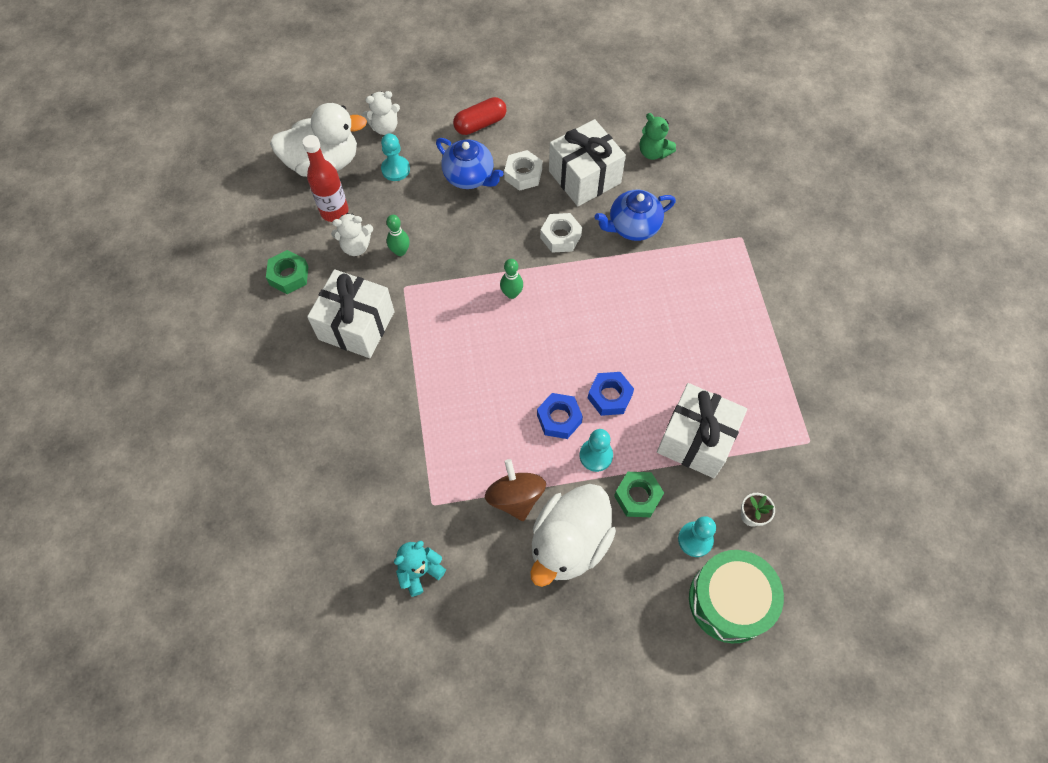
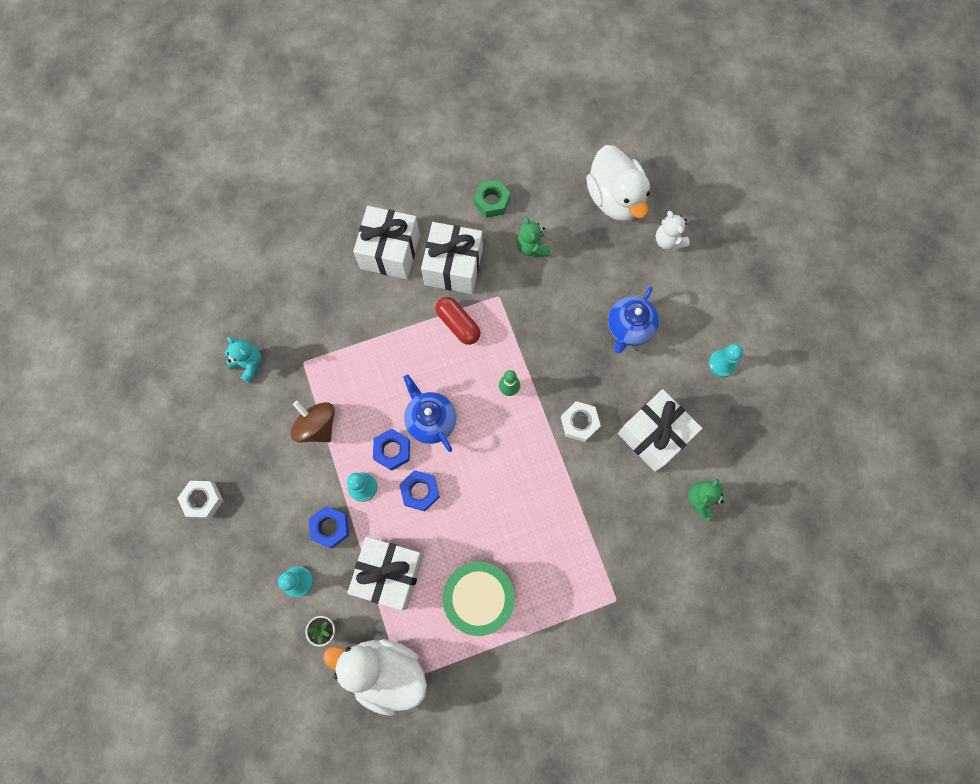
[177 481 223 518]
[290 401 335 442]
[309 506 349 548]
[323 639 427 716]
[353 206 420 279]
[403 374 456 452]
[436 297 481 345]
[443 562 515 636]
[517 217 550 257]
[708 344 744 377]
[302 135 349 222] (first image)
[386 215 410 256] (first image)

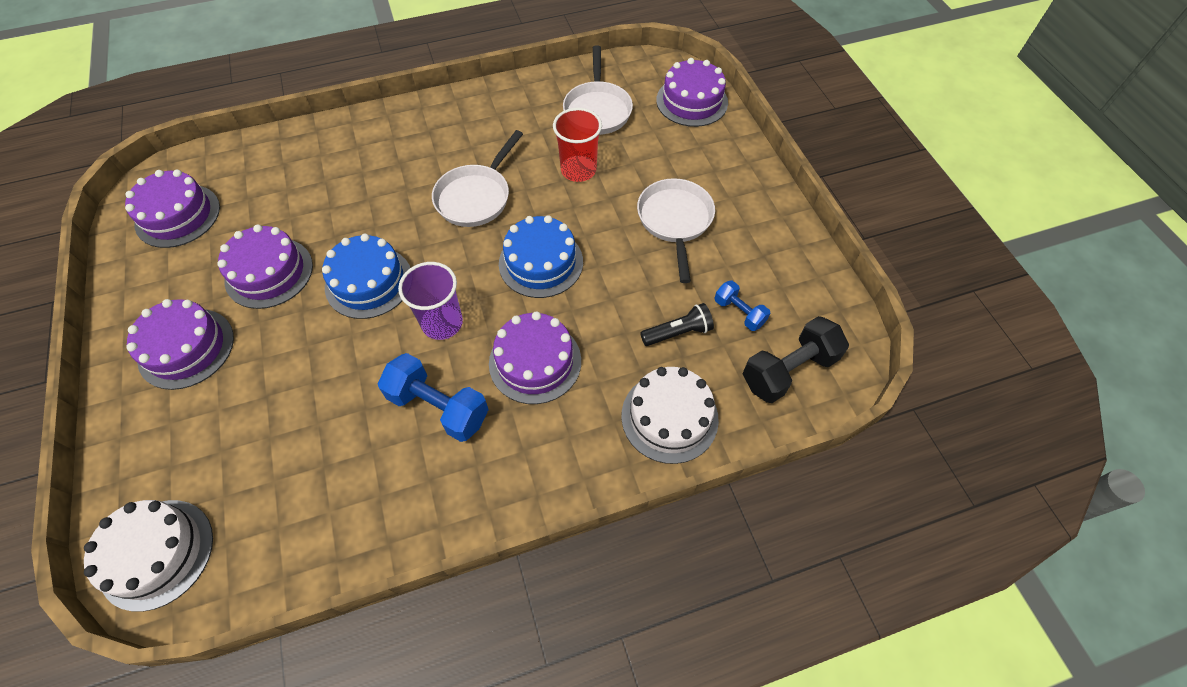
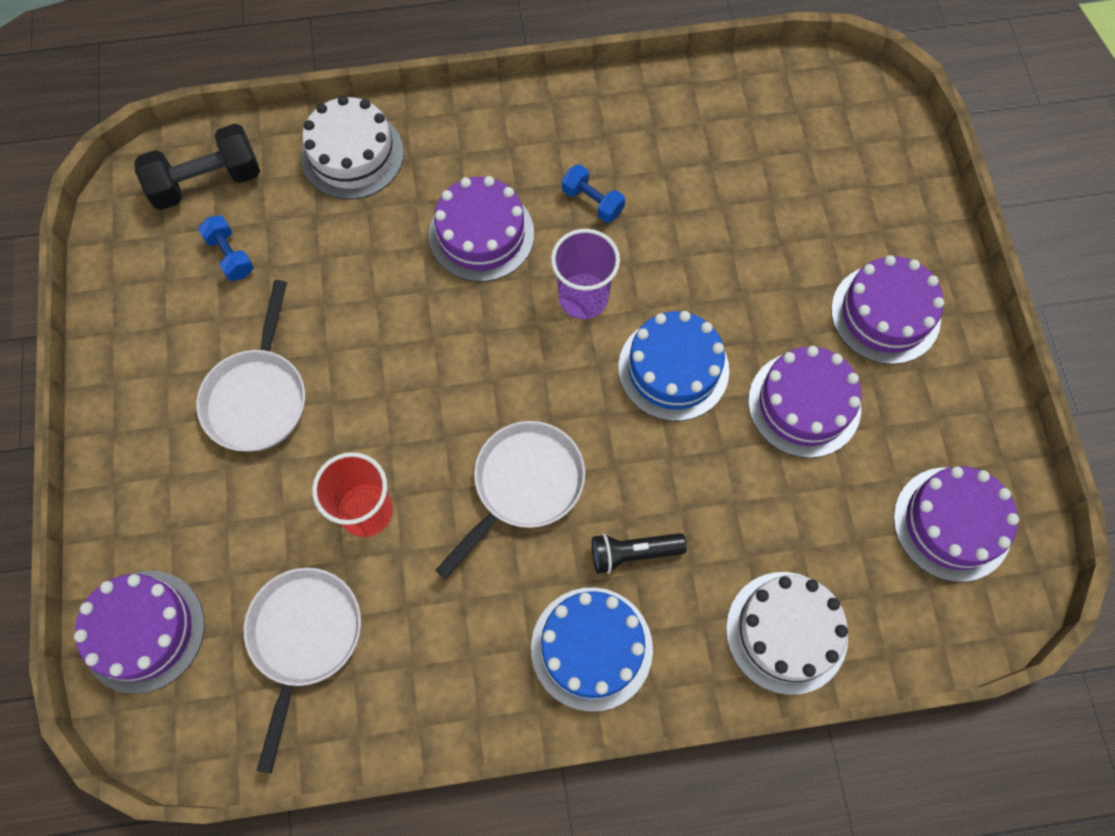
[531 587 653 712]
[562 164 625 223]
[592 533 687 574]
[726 572 848 695]

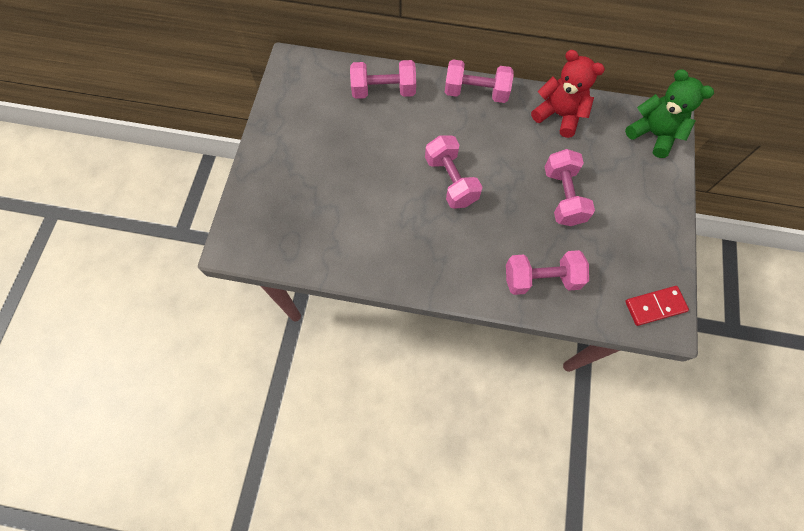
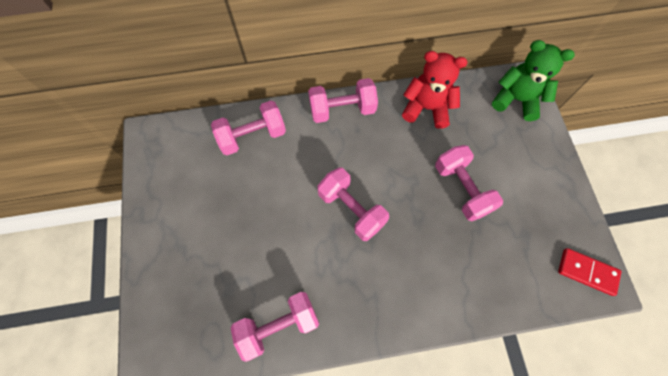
[231 292 319 362]
[558 248 621 296]

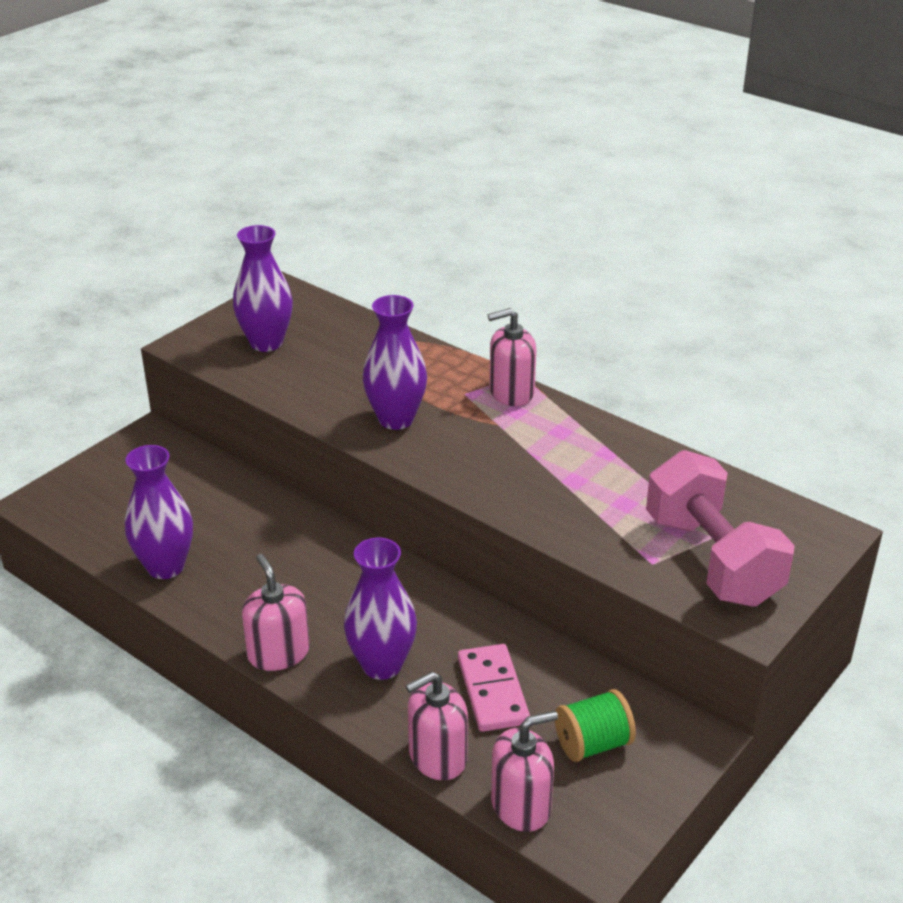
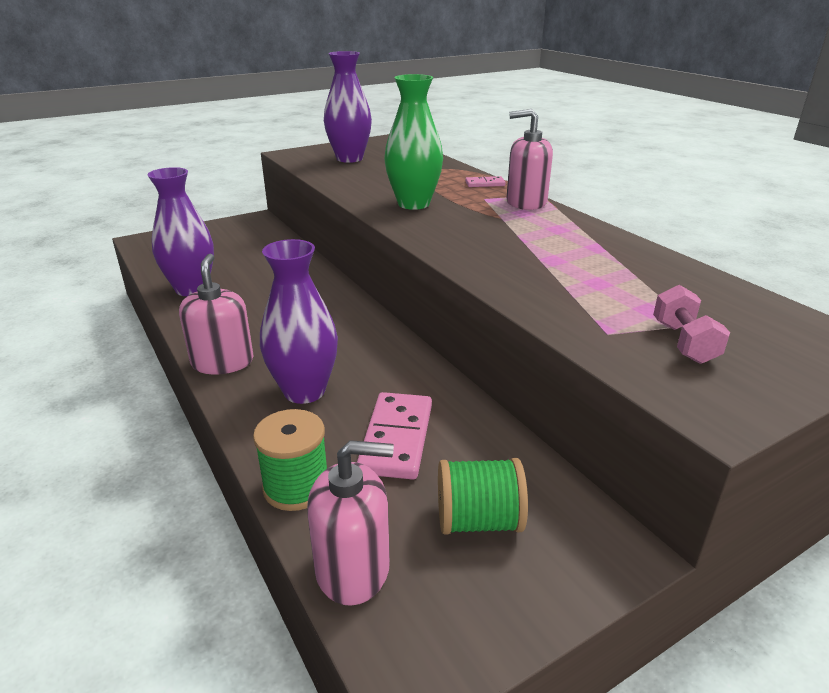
[253 409 327 511]
[384 74 443 210]
[465 176 506 187]
[653 285 730 364]

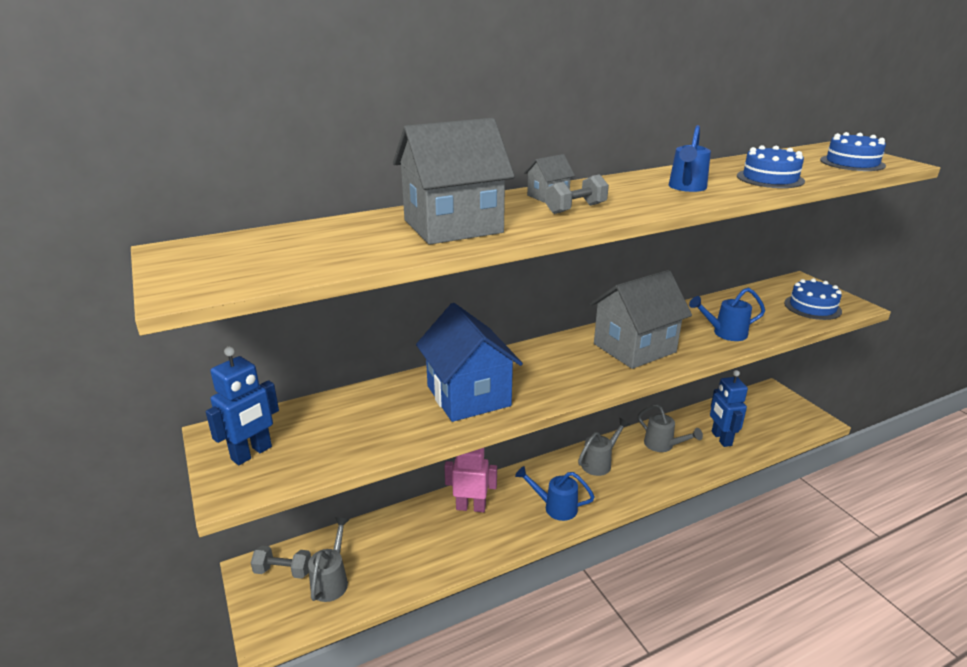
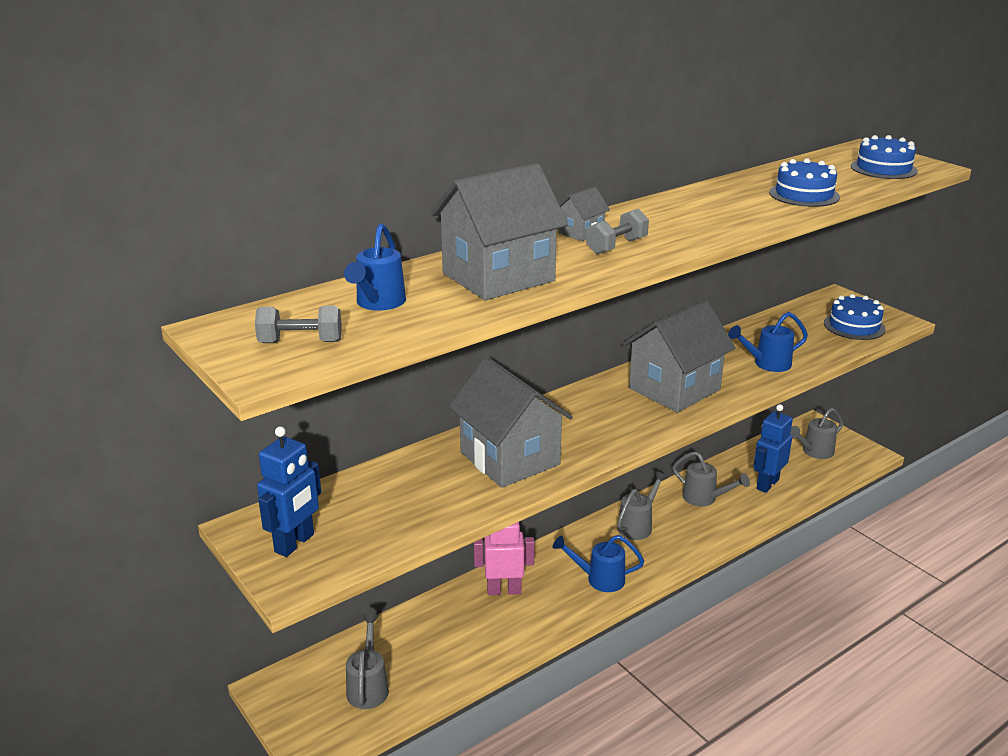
[255 305 342 343]
[344 223 406 311]
[449 357 573 488]
[753 404 793 493]
[790 408 843 459]

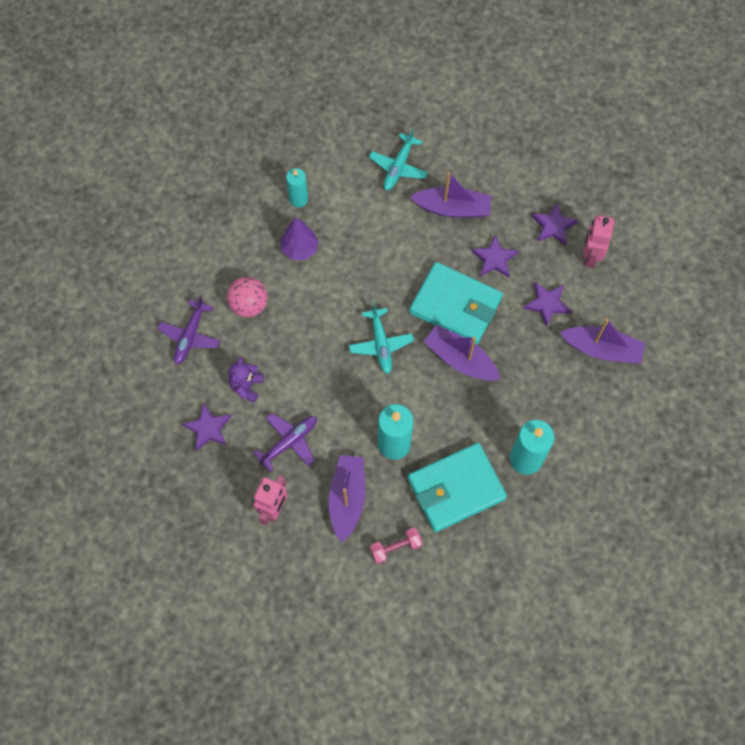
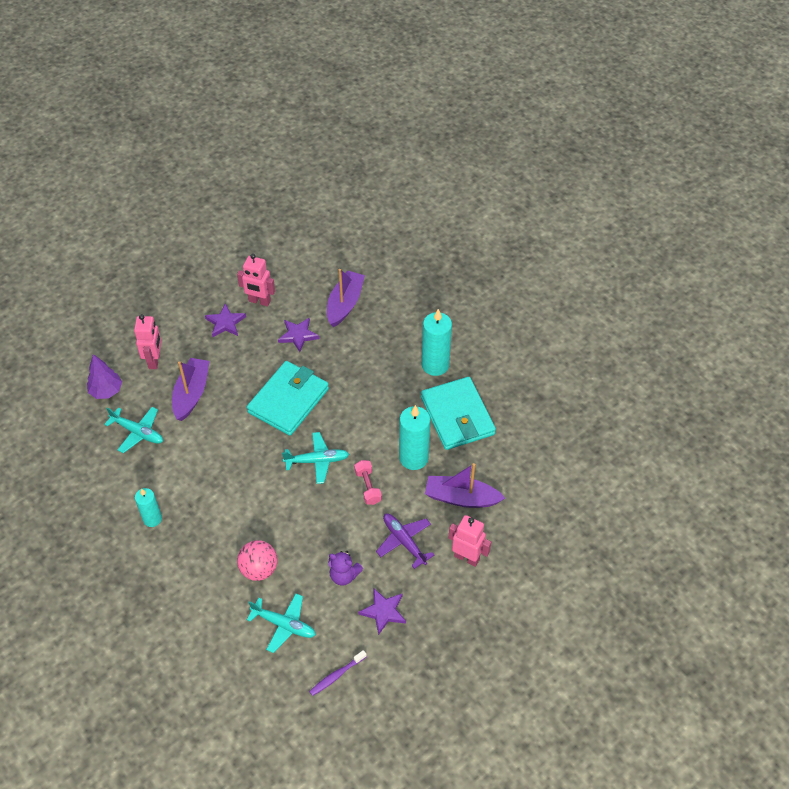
[87 354 122 399]
[134 314 162 369]
[247 594 316 653]
[309 650 367 696]
[354 460 382 505]
[424 325 501 381] (first image)
[471 235 519 278] (first image)

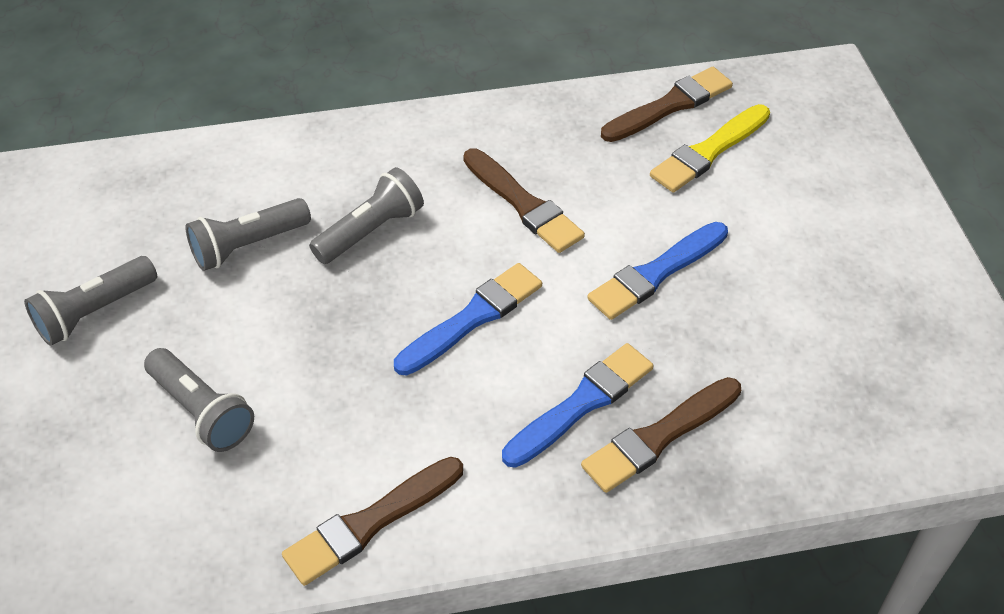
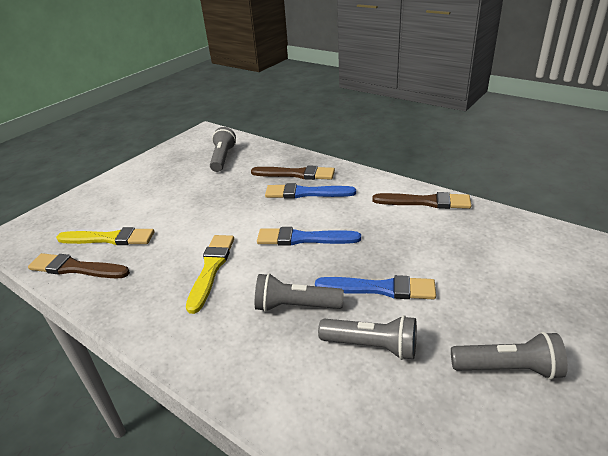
[186 235 234 314]
[210 127 236 172]
[315 275 436 299]

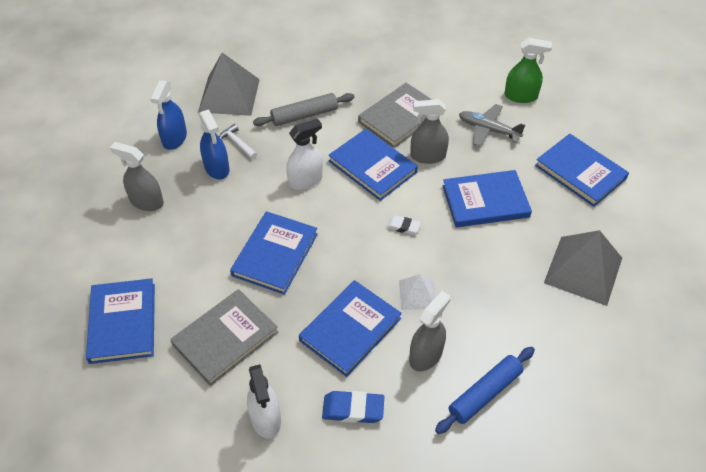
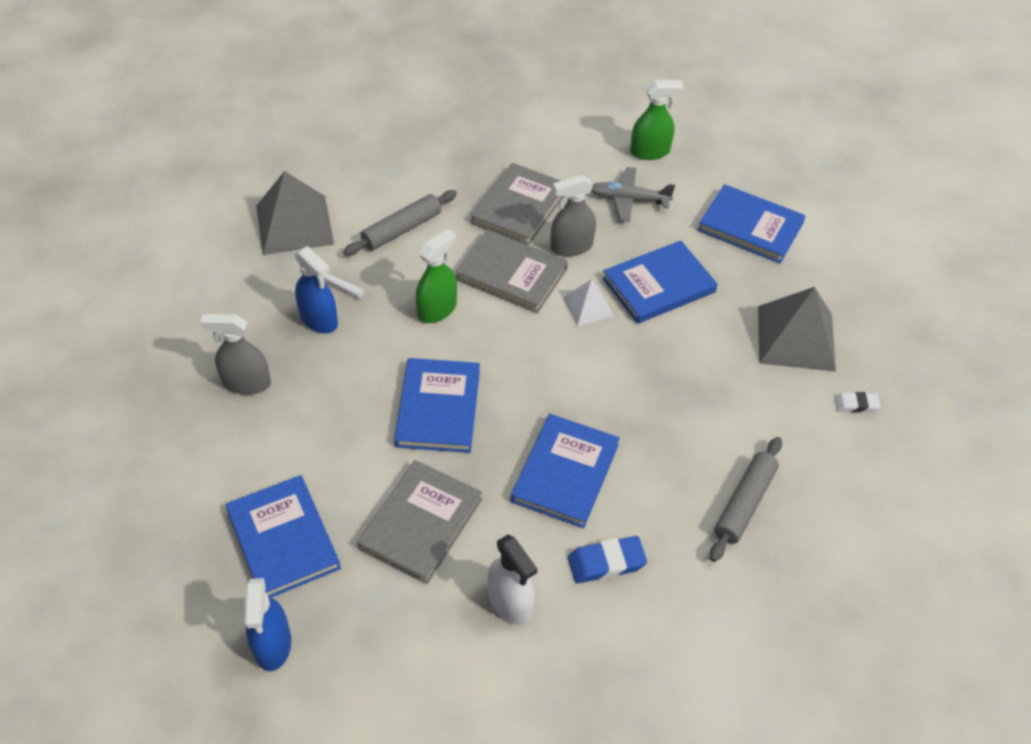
[244 578 291 671]
[416 229 457 323]
[455 230 568 313]
[563 279 614 326]
[710 437 782 562]
[835 392 881 413]
[409 291 451 371] (first image)

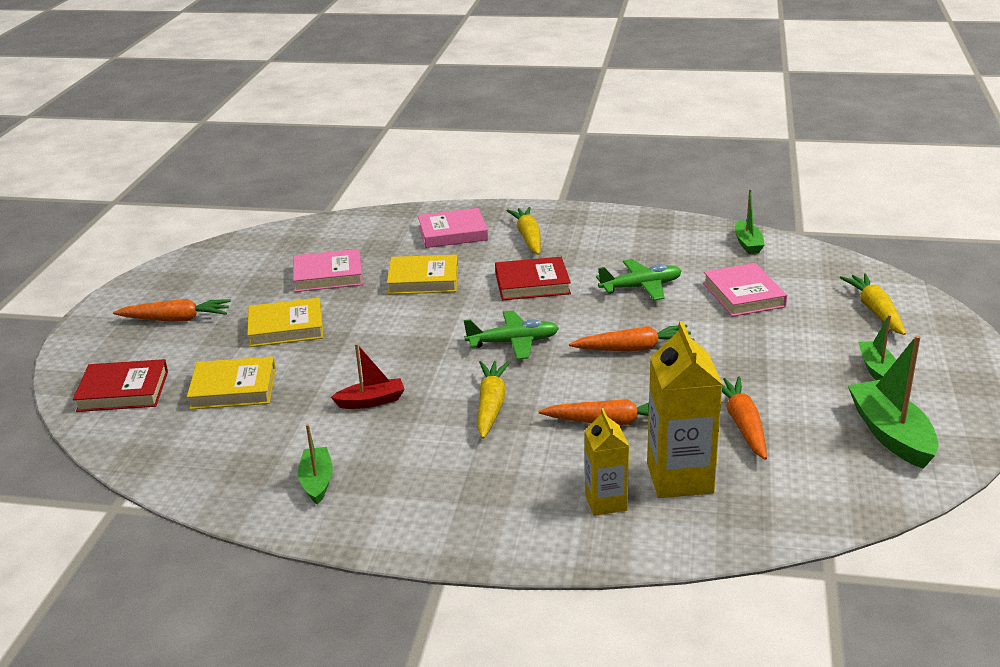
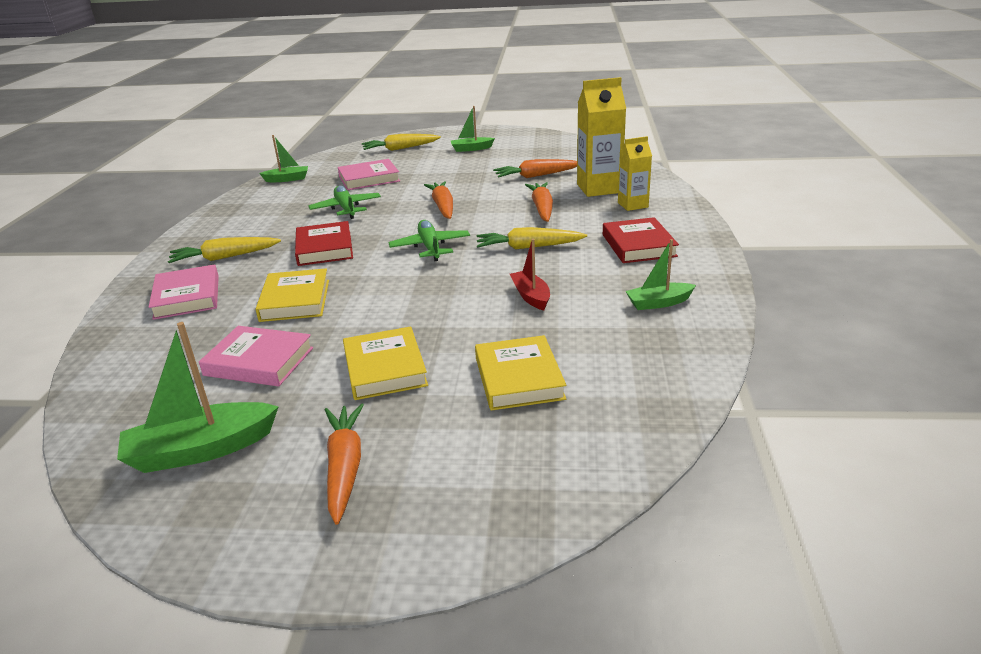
[117 322 279 473]
[199 326 313 387]
[603 217 679 263]

